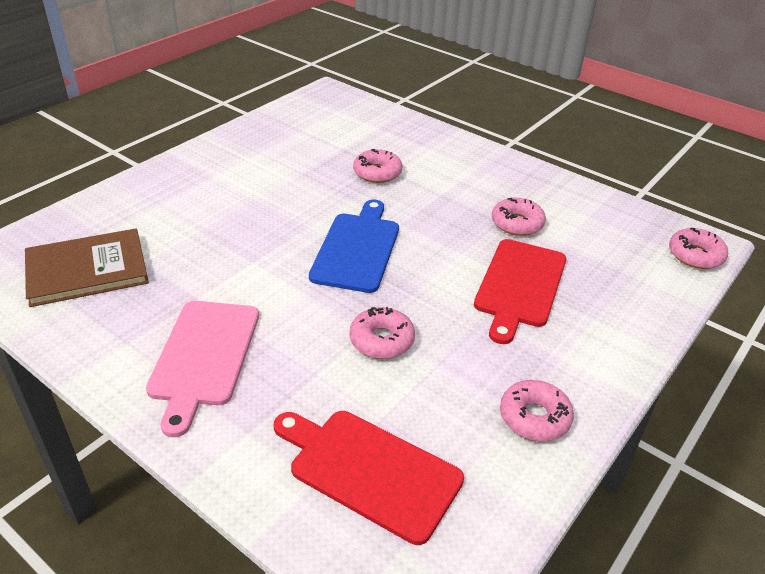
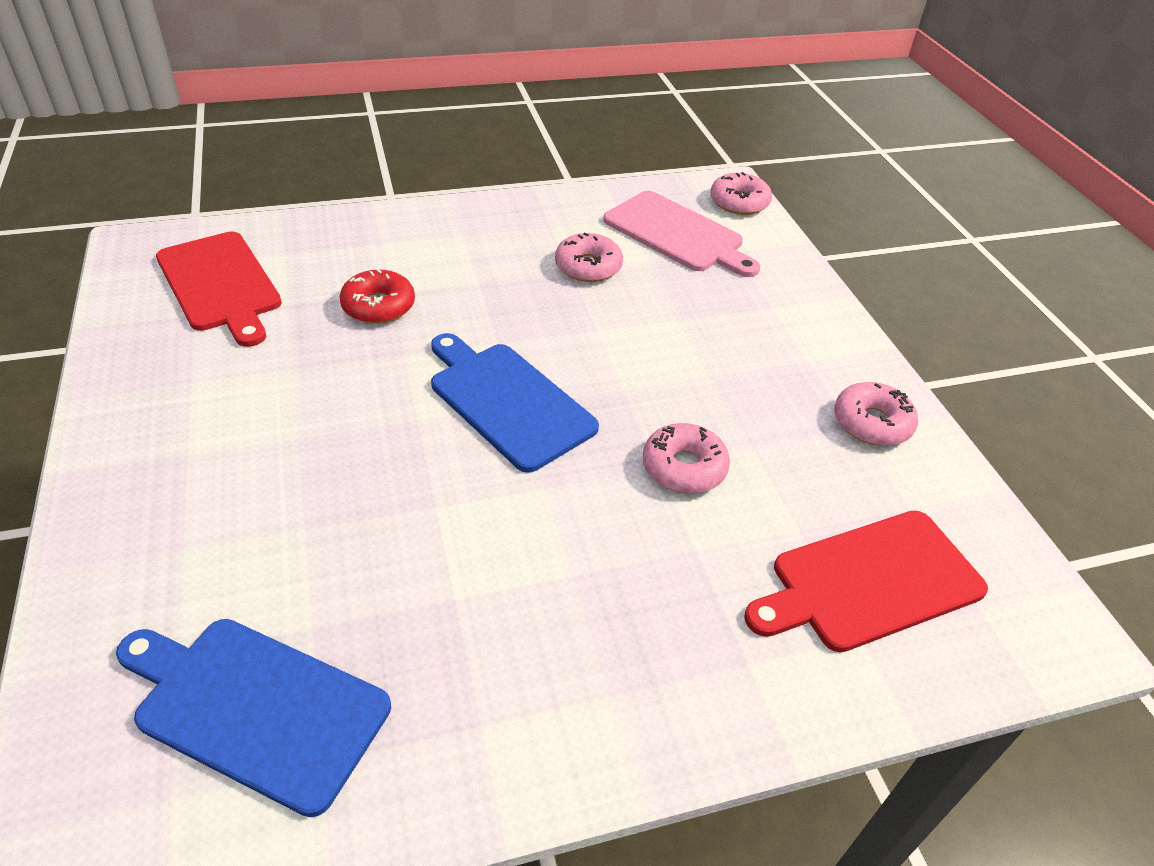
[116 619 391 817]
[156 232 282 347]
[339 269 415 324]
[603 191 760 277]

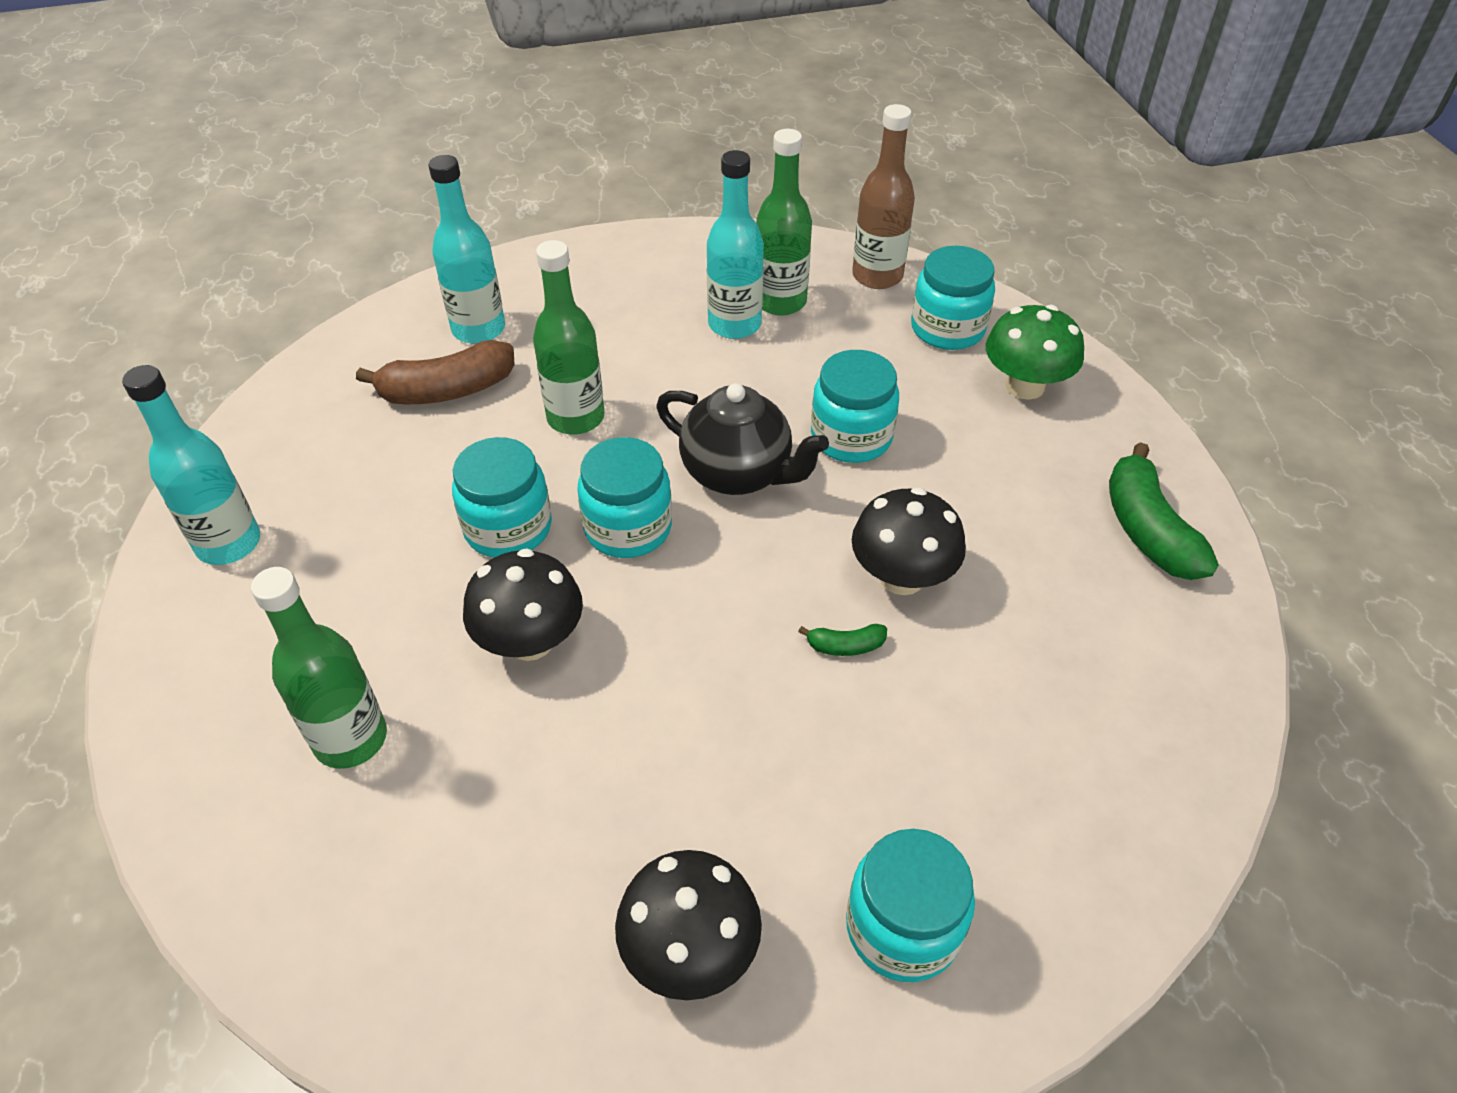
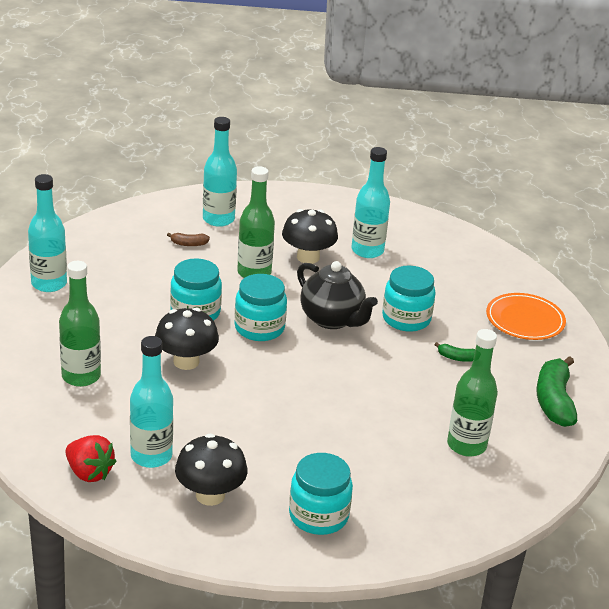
[65 435 117 482]
[130 336 173 468]
[167 233 210 246]
[282 209 338 264]
[434 342 475 362]
[447 329 498 457]
[486 293 566 340]
[852 104 915 289] (first image)
[911 246 995 350] (first image)

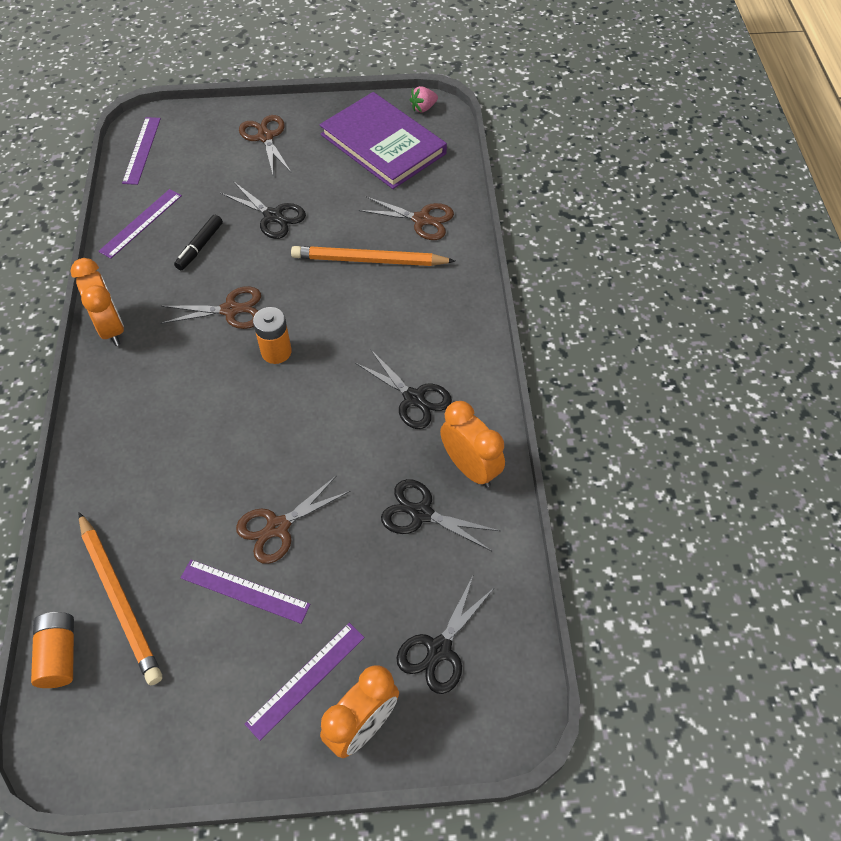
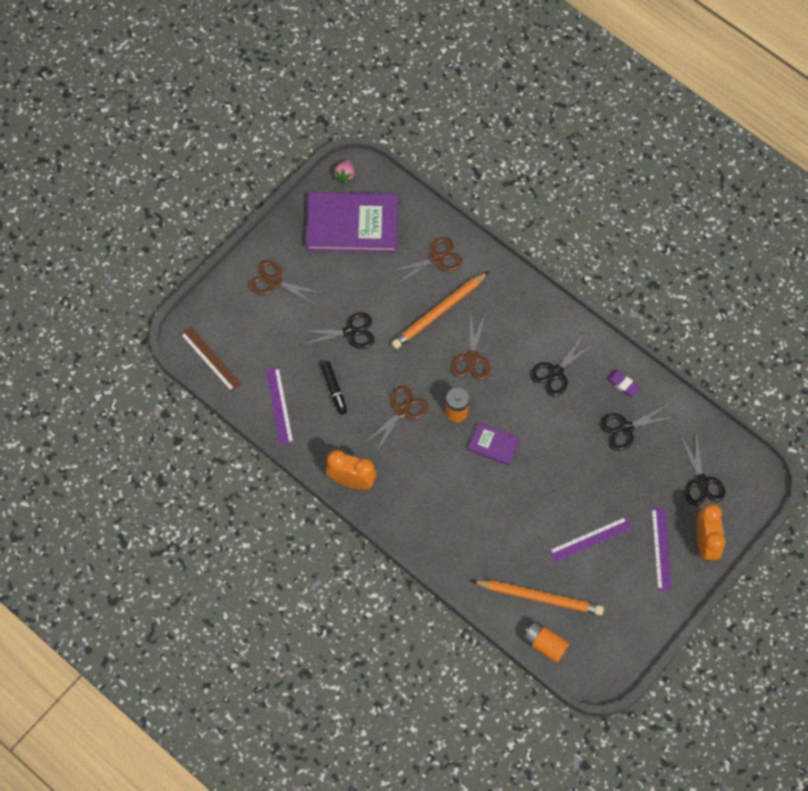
[180 326 242 392]
[451 312 491 380]
[468 423 520 465]
[530 334 596 397]
[606 370 640 397]

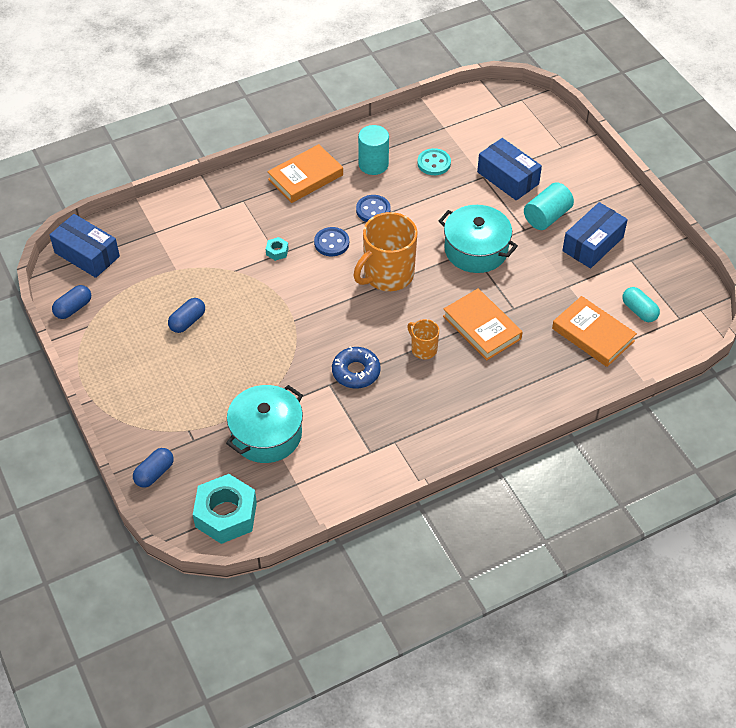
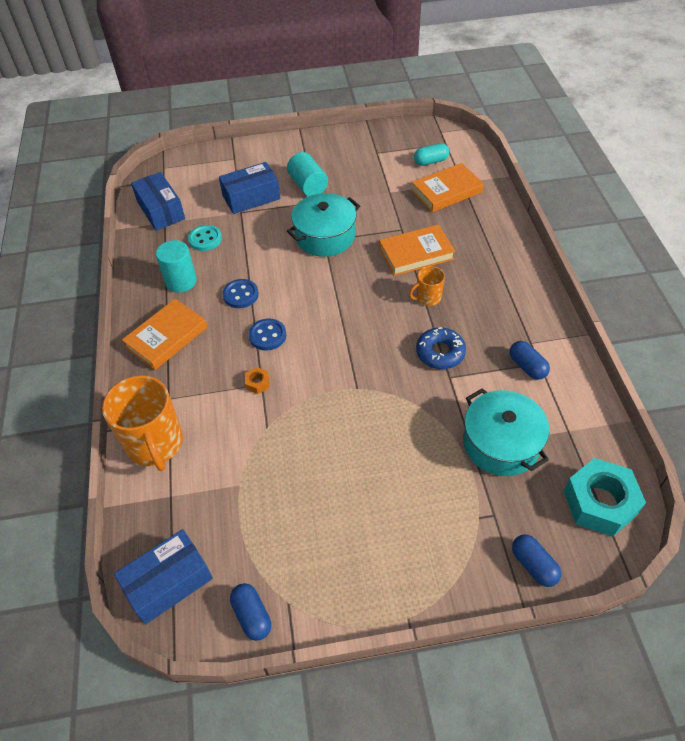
[102 375 183 471]
[122 299 207 370]
[131 172 185 231]
[245 367 269 394]
[510 341 550 380]

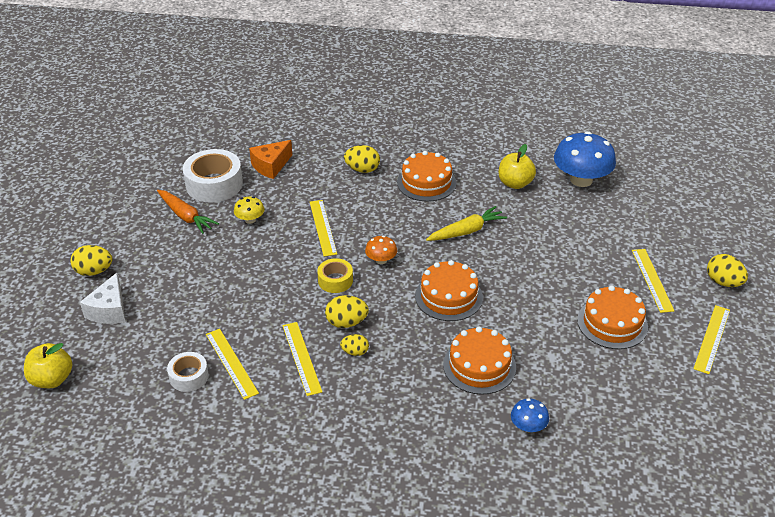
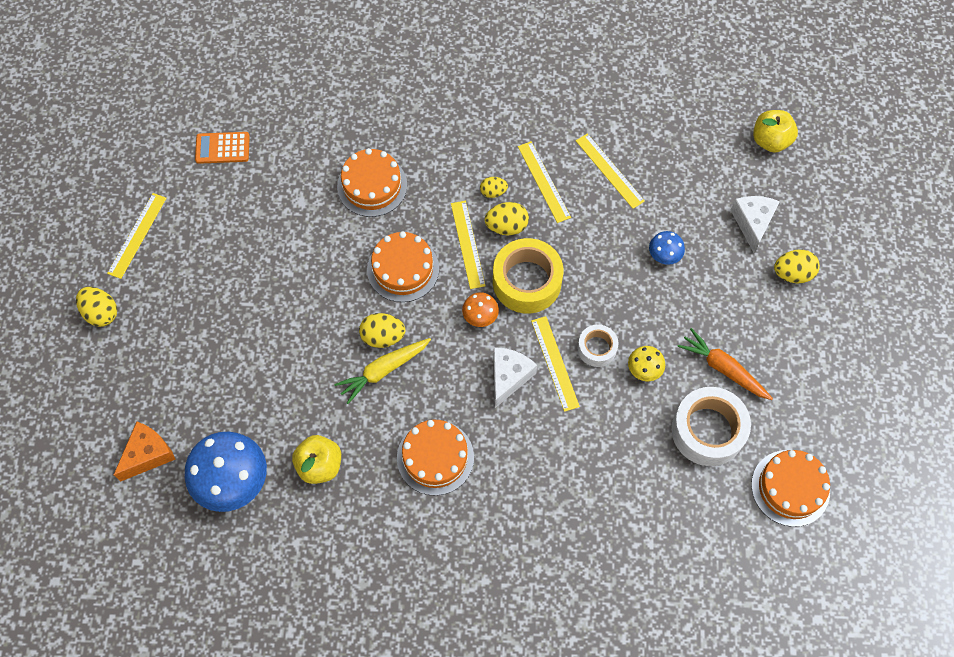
[114 422 175 481]
[195 132 250 164]
[359 313 405 348]
[451 201 486 289]
[493 238 563 313]
[493 347 537 408]
[578 324 618 367]
[649 231 685 265]
[751 450 830 527]

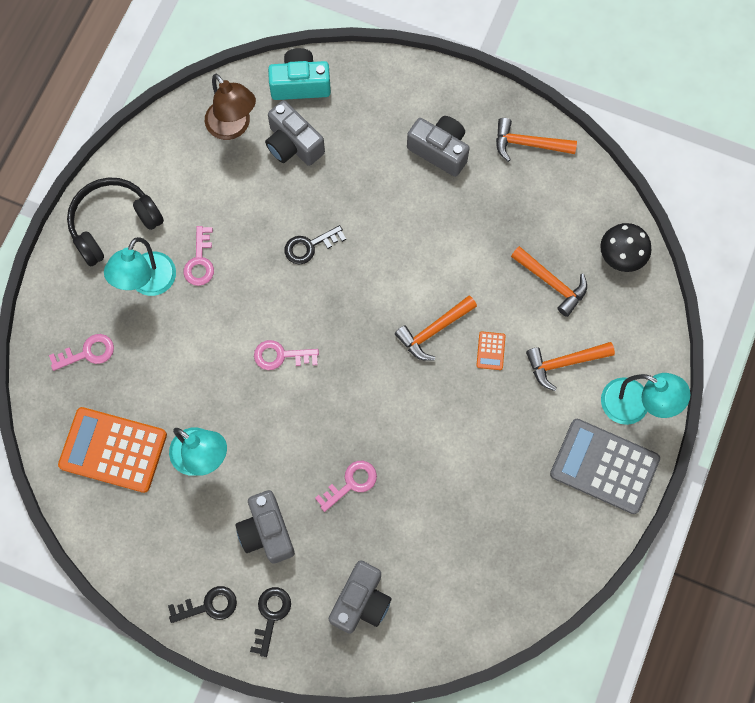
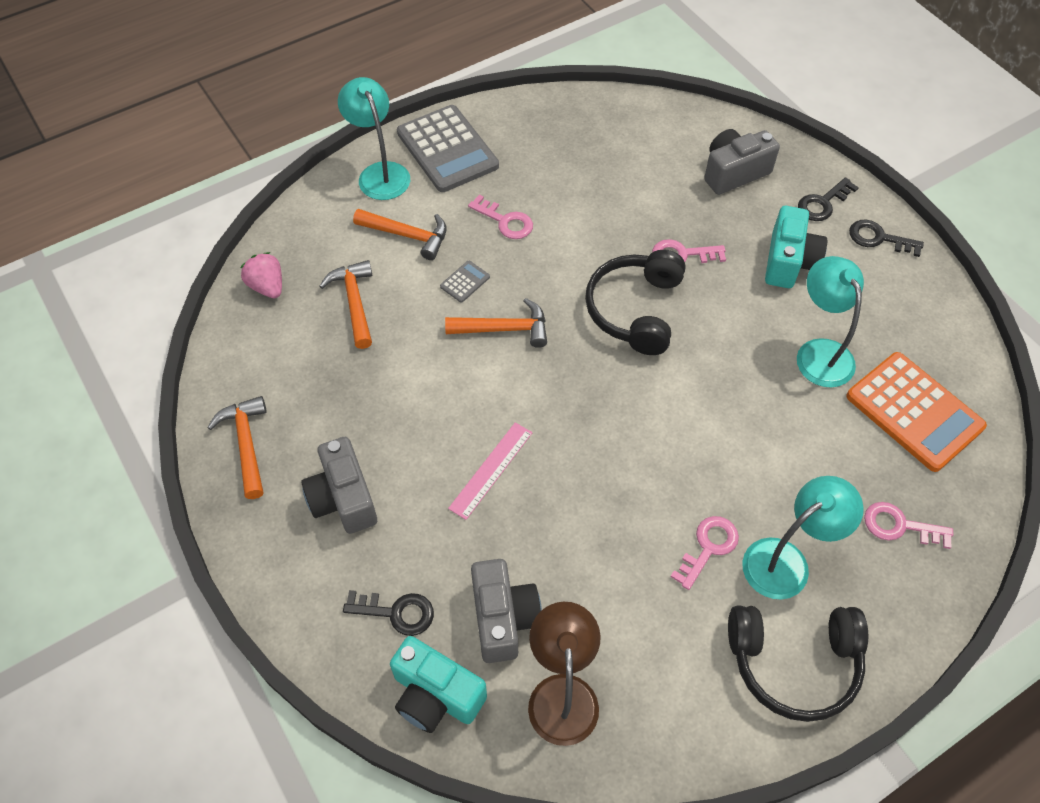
[207 396 266 499]
[240 252 282 298]
[343 590 434 636]
[440 261 490 303]
[448 422 533 520]
[468 195 533 239]
[585 250 686 355]
[765 206 827 288]

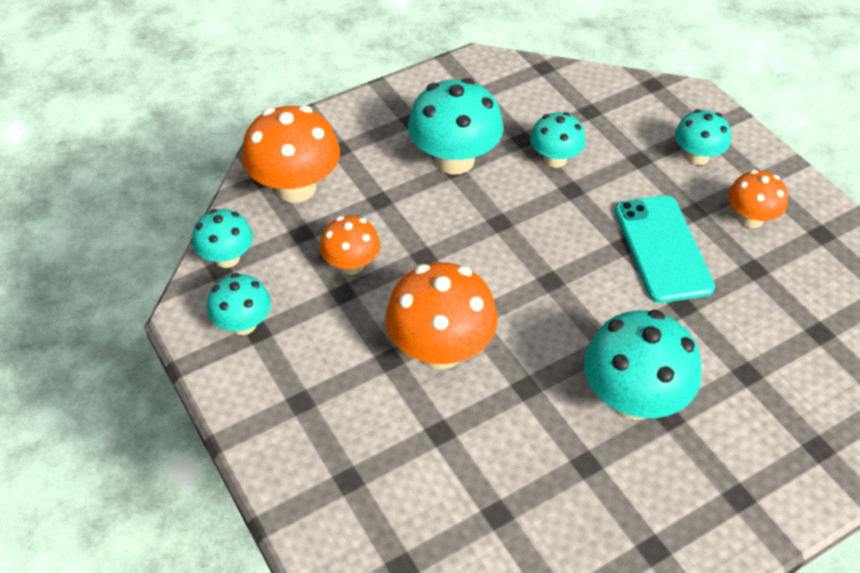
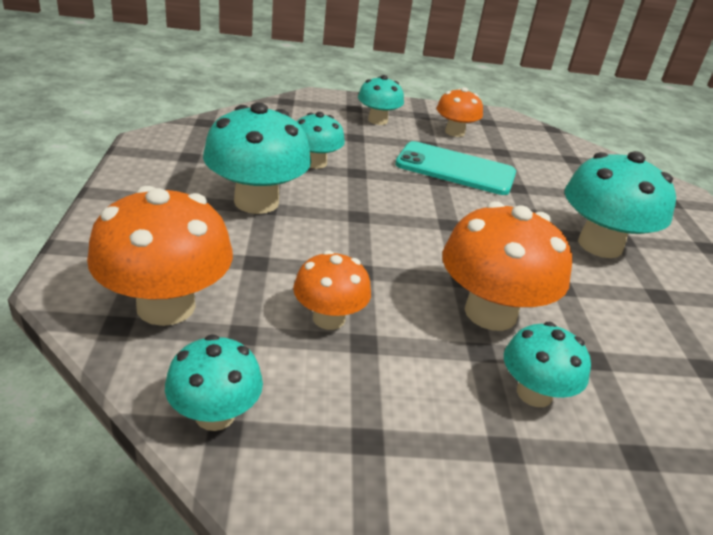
[504 322 591 407]

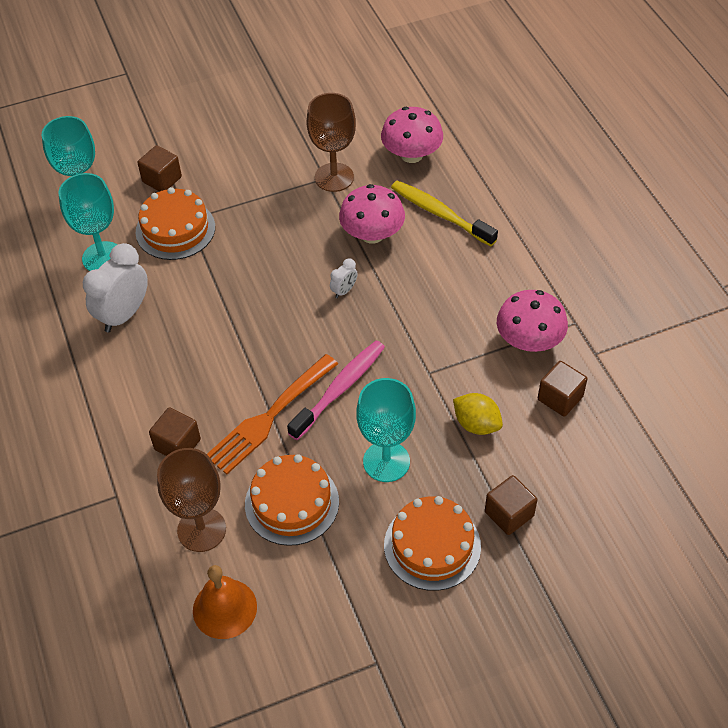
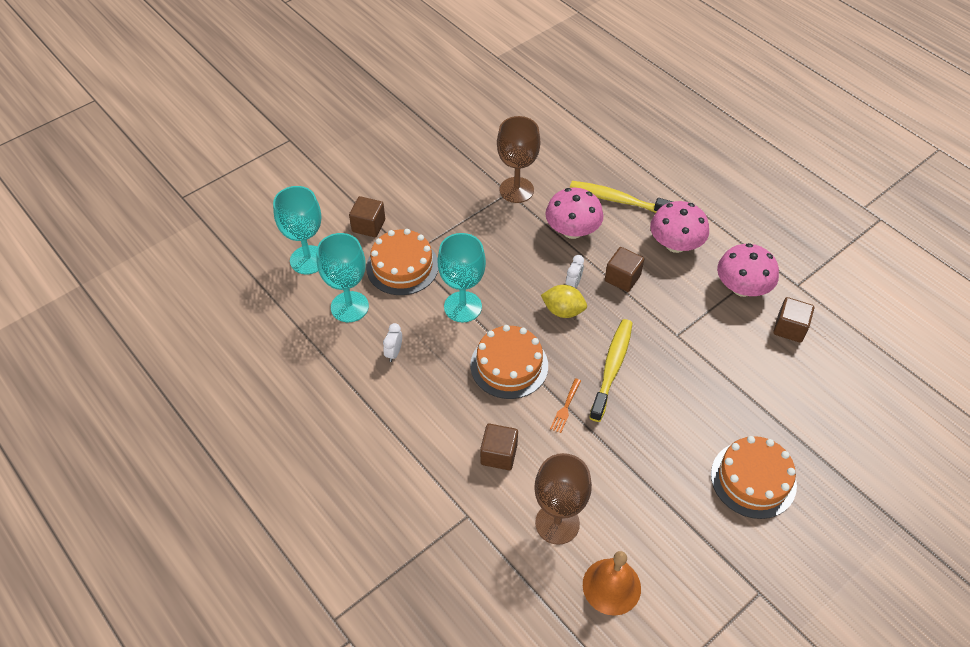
[383 323 402 362]
[438 233 486 322]
[470 325 548 399]
[541 285 587 318]
[550 378 581 433]
[589 319 633 422]
[605 247 644 292]
[650 201 709 253]

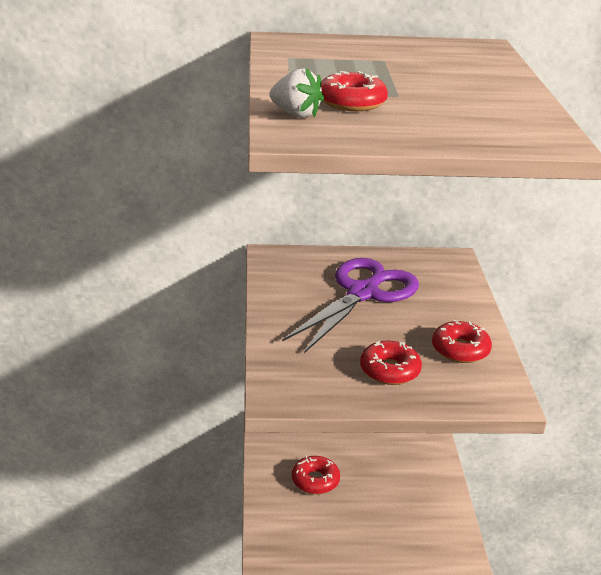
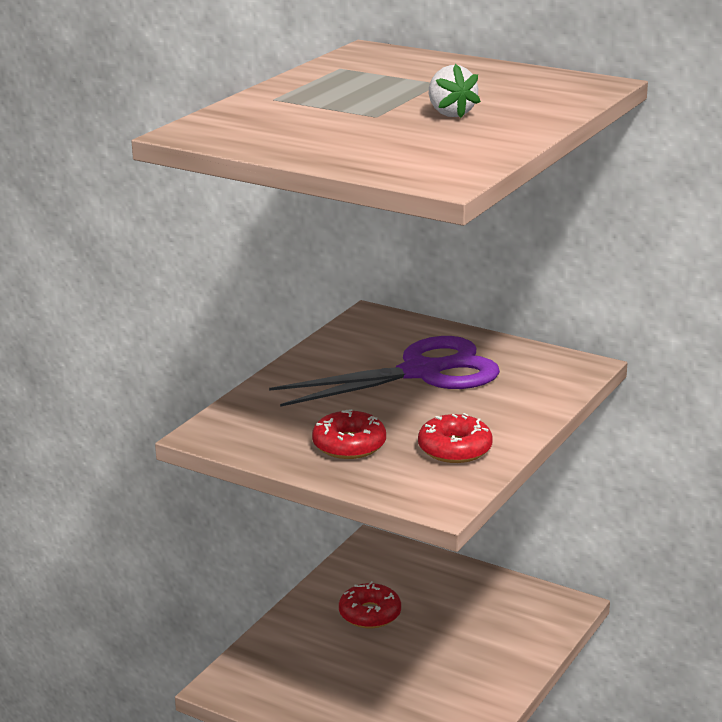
[429 64 481 118]
[321 71 388 111] (first image)

